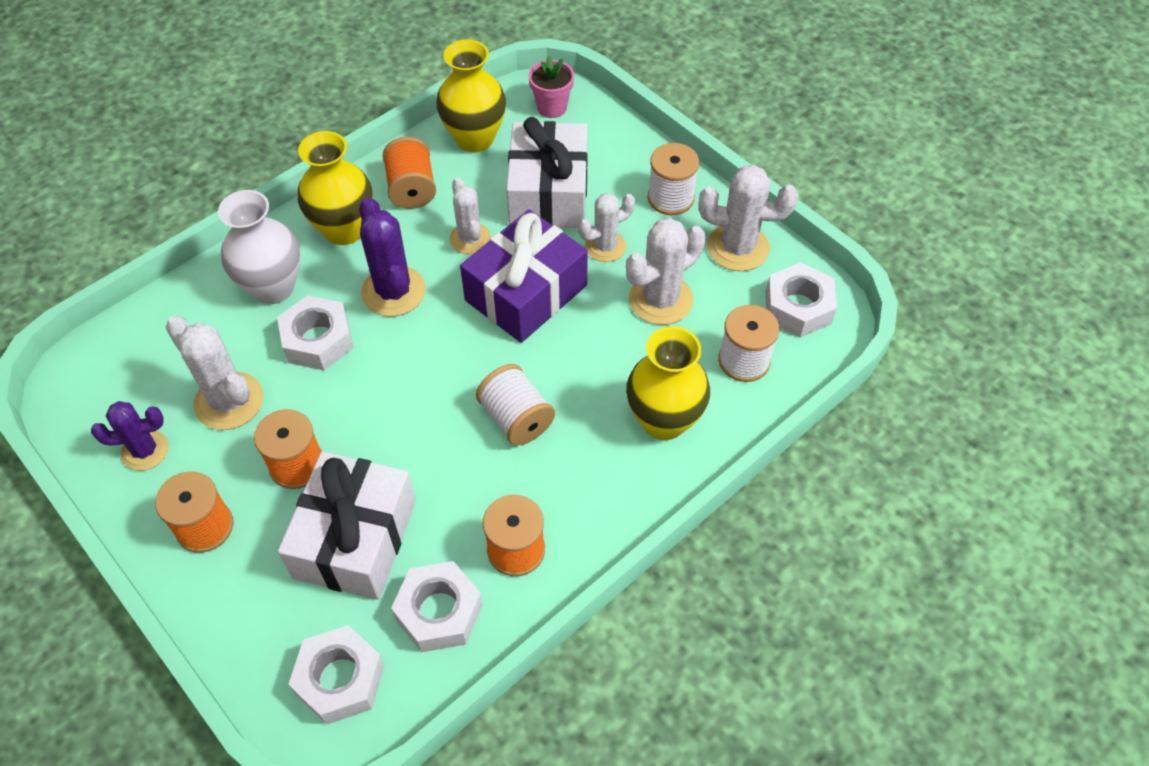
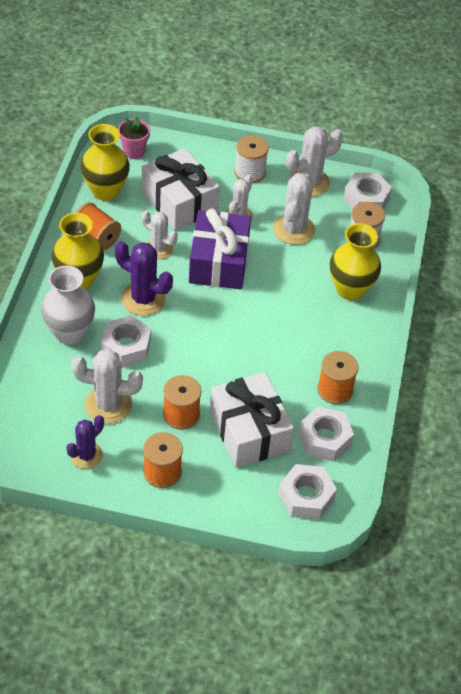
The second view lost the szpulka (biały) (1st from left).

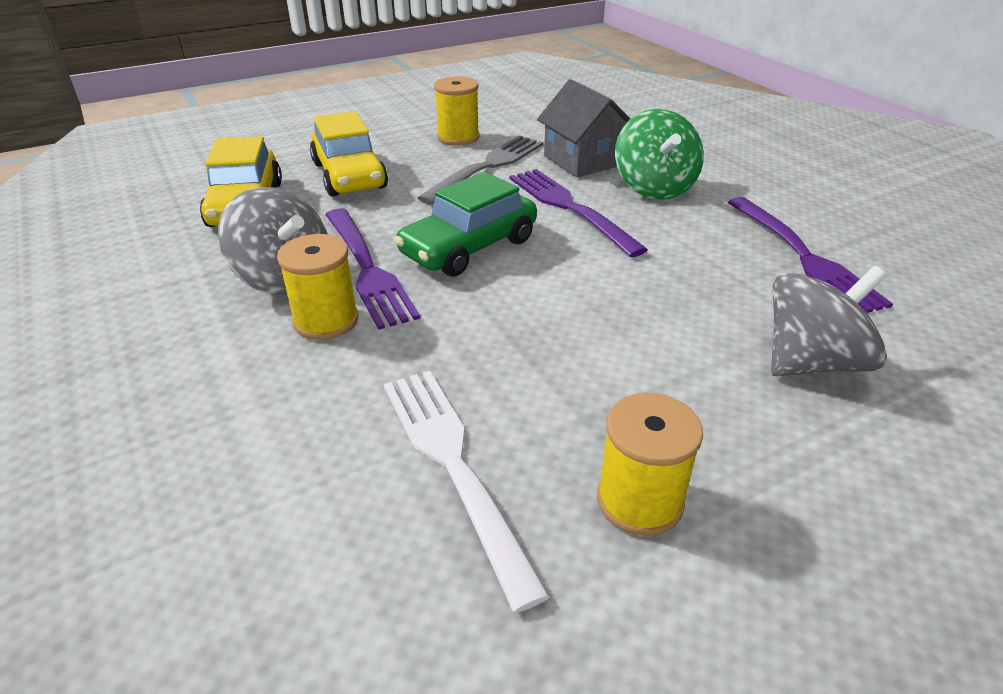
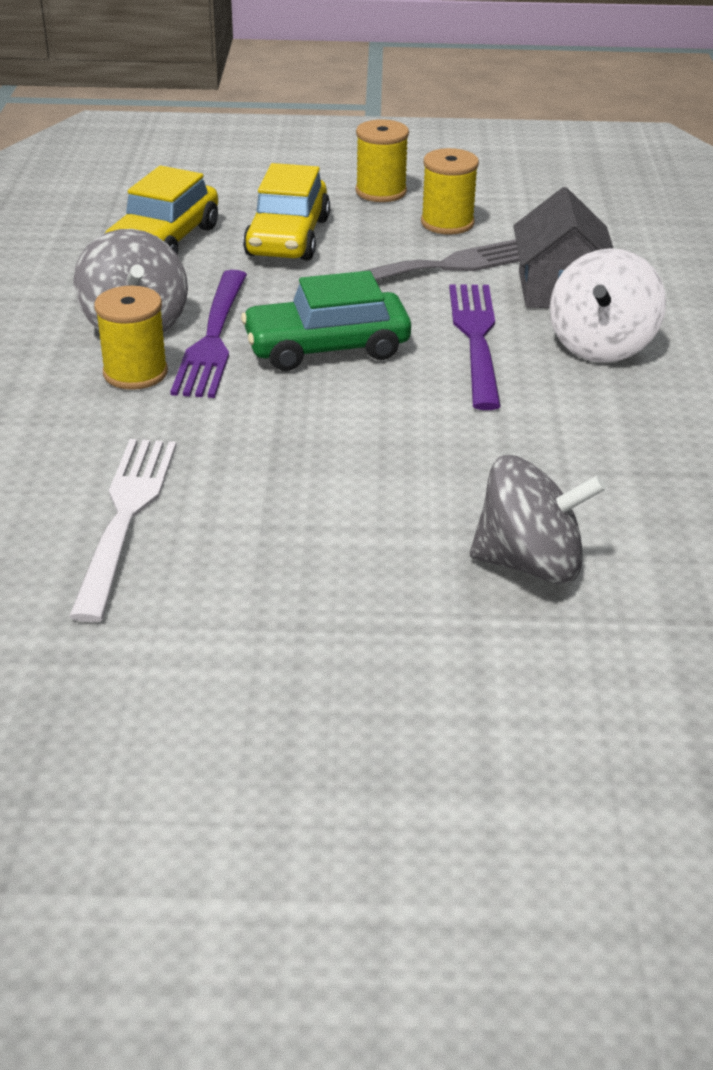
The second view lost the widelec (fioletowy) (3rd from left).
The szpulka (żółty) (3rd from left in the first image) ended up elsewhere.
What was the bączek (zielony) turned into the bączek (biały).

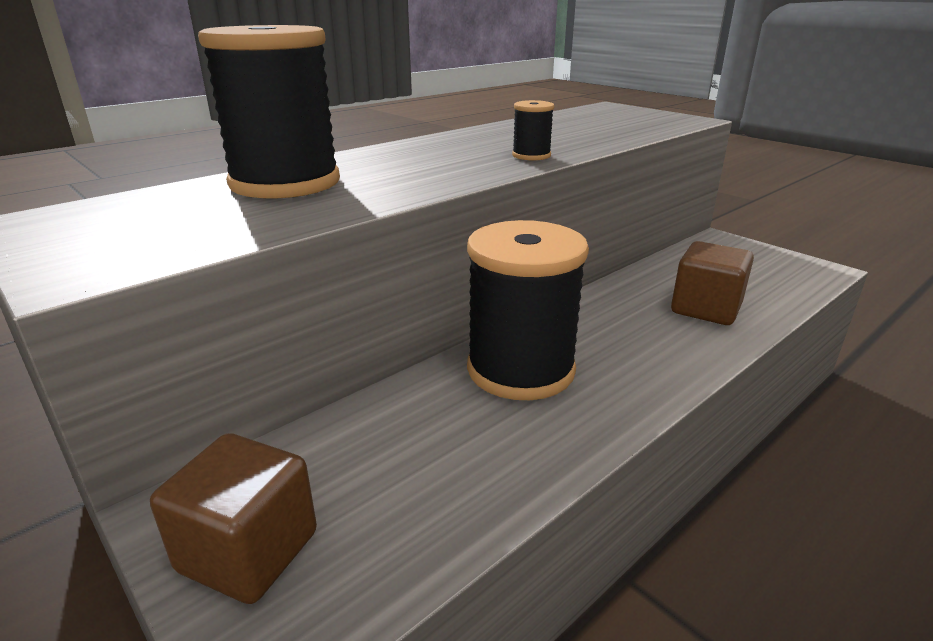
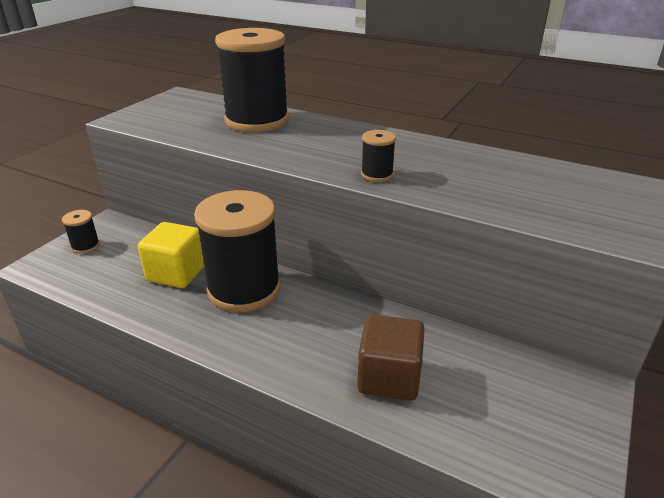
The second view gained the sześcian (żółty).
Where the sześcian (brązowy) (1st from left) stood, the szpulka (czarny) (1st from left) came to stand.

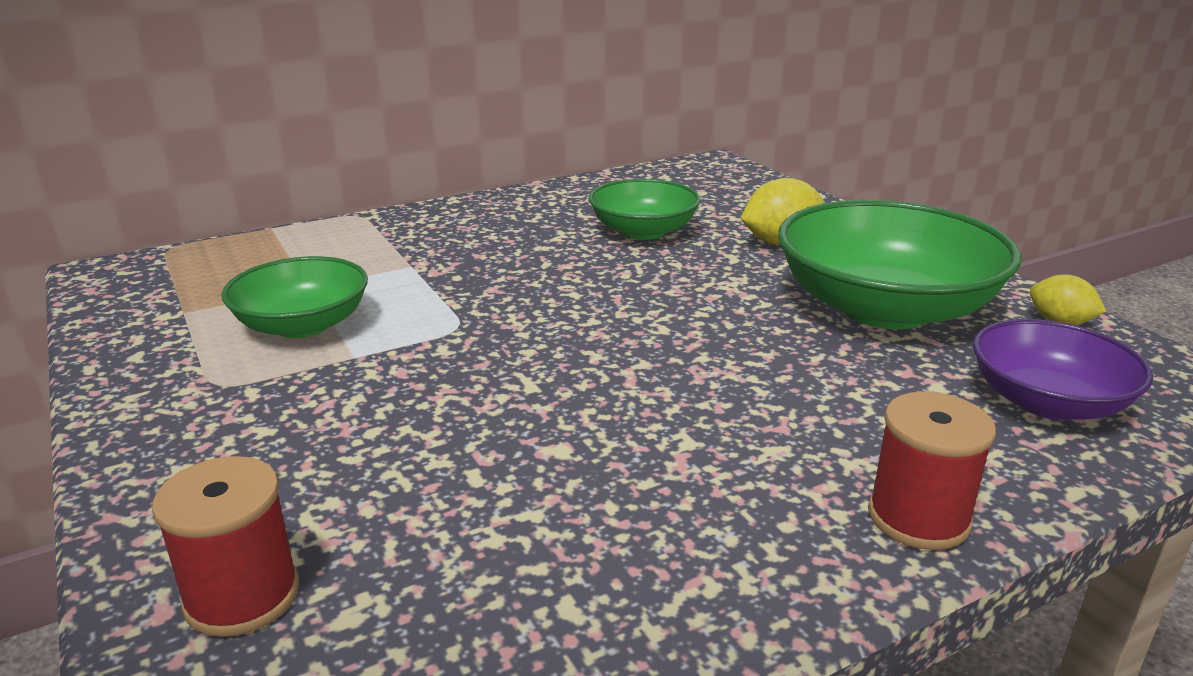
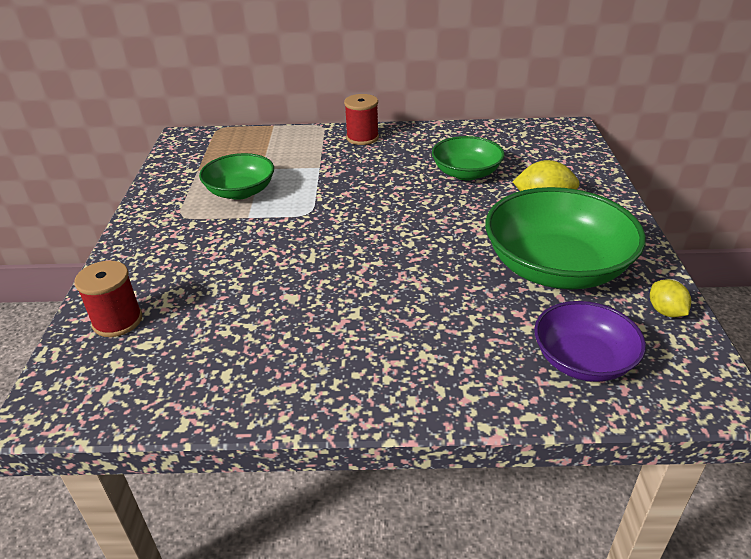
The szpulka (czerwony) (2nd from left) ended up elsewhere.

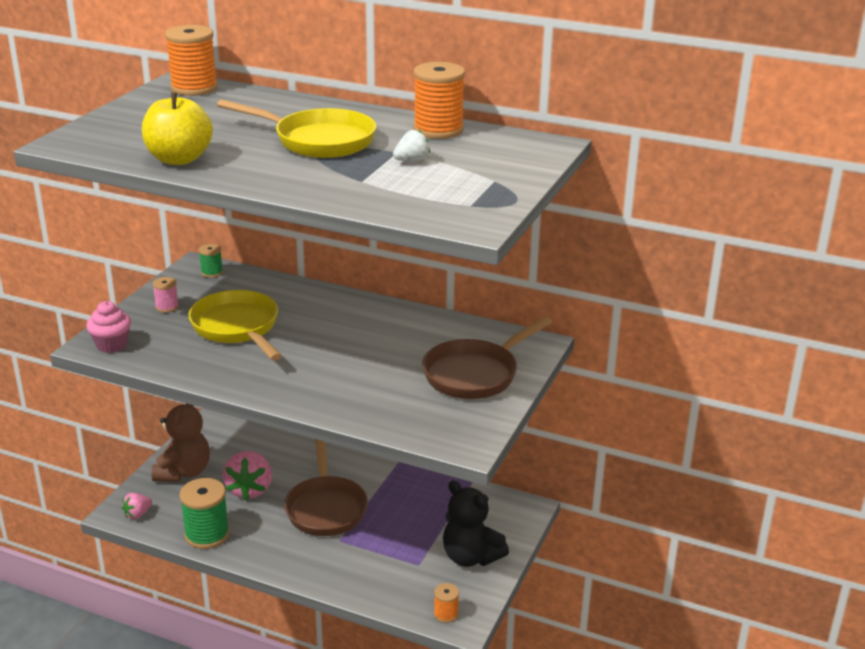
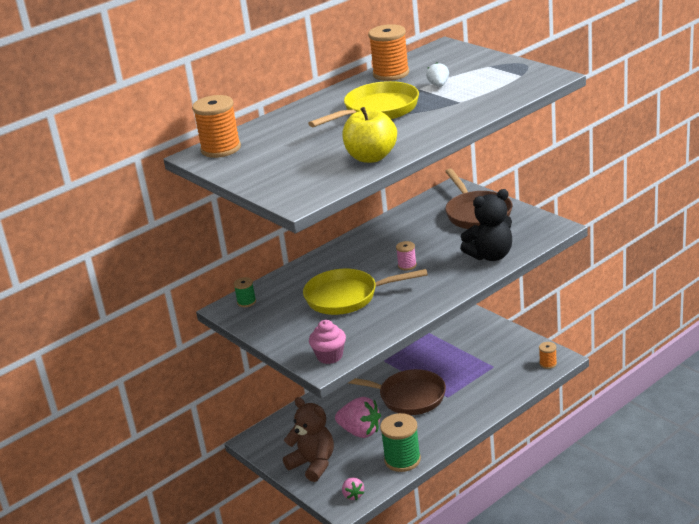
The szpulka (różowy) ended up elsewhere.
The miś (czarny) ended up elsewhere.

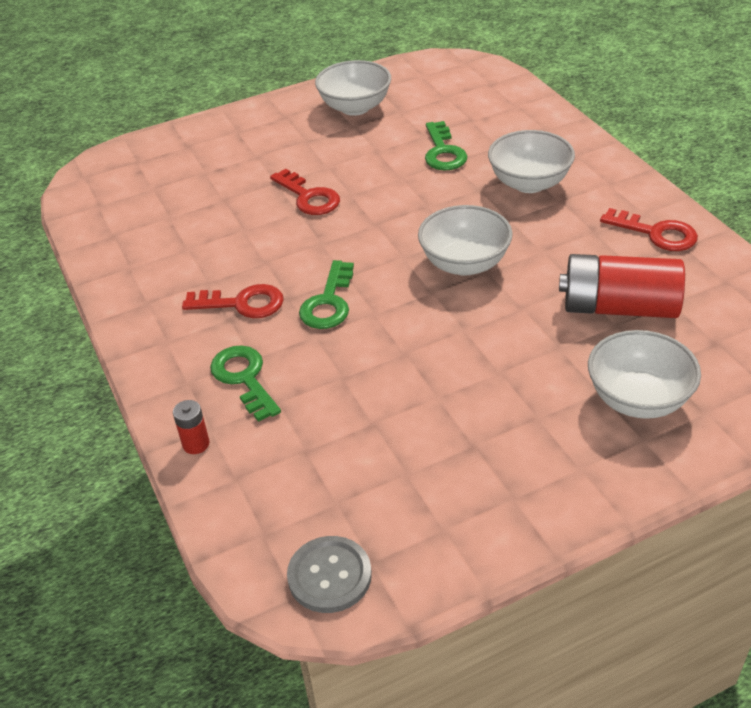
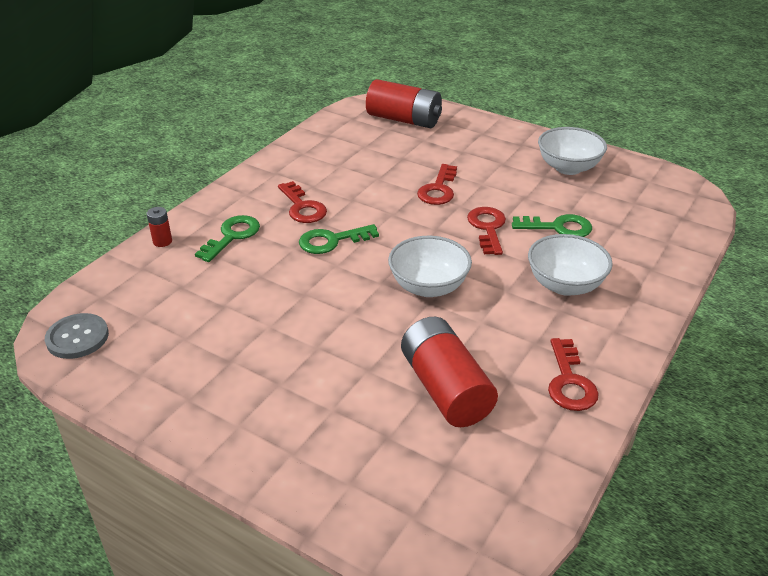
The second view lost the miska (biały) (4th from left).
The second view gained the bateria (czerwony) (2nd from left).
The second view gained the klucz (czerwony) (3rd from left).
The klucz (zielony) (3rd from left) ended up facing another way, 135 degrees counterclockwise from before.

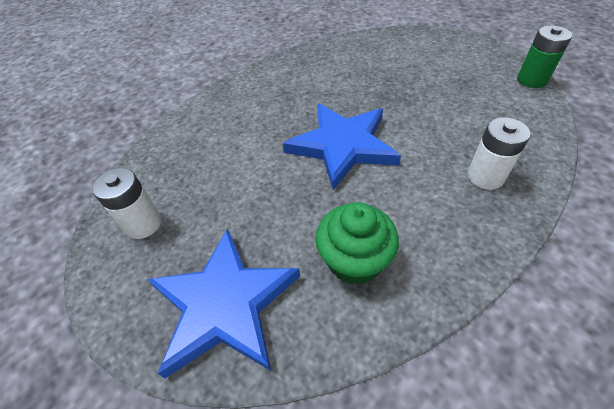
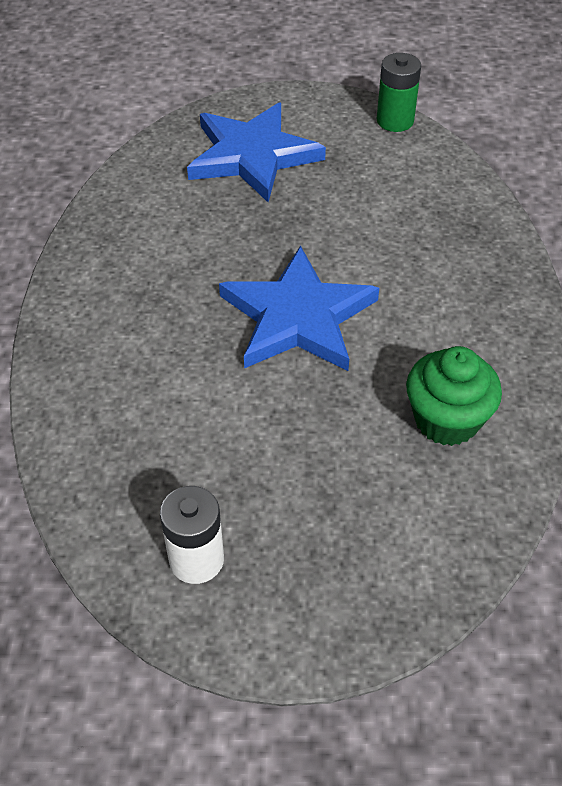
The second view lost the bateria (biały) (2nd from left).
The gwiazda (niebieski) (1st from left) ended up elsewhere.

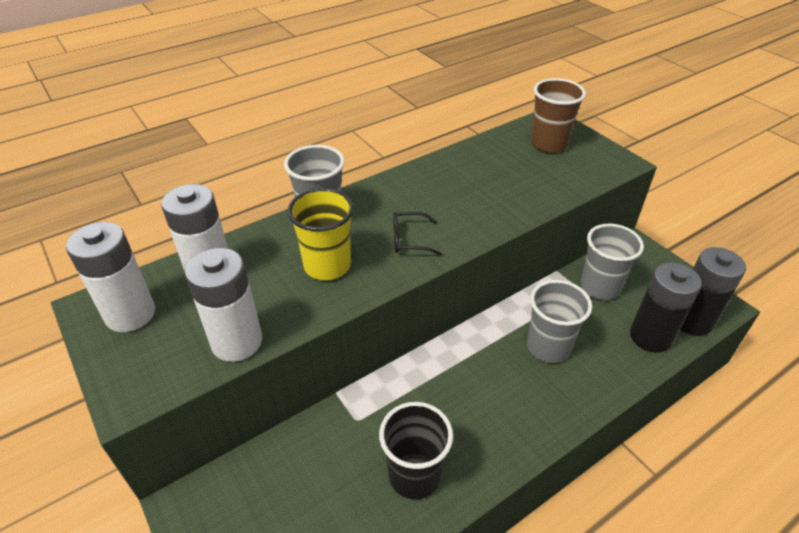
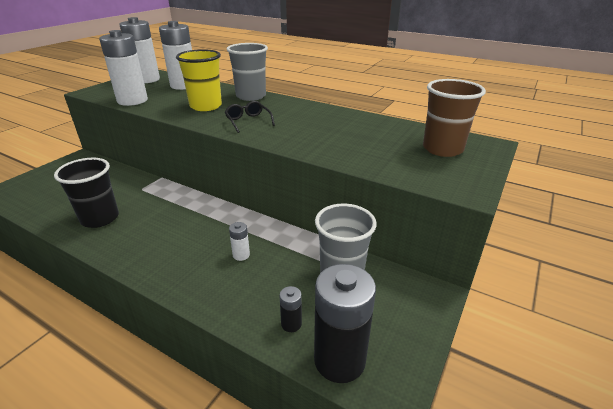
Where the szklanka (szary) (2nd from left) stood, the bateria (biały) (4th from left) came to stand.
The size of the bateria (czarny) (1st from left) changed by a factor of 0.44.

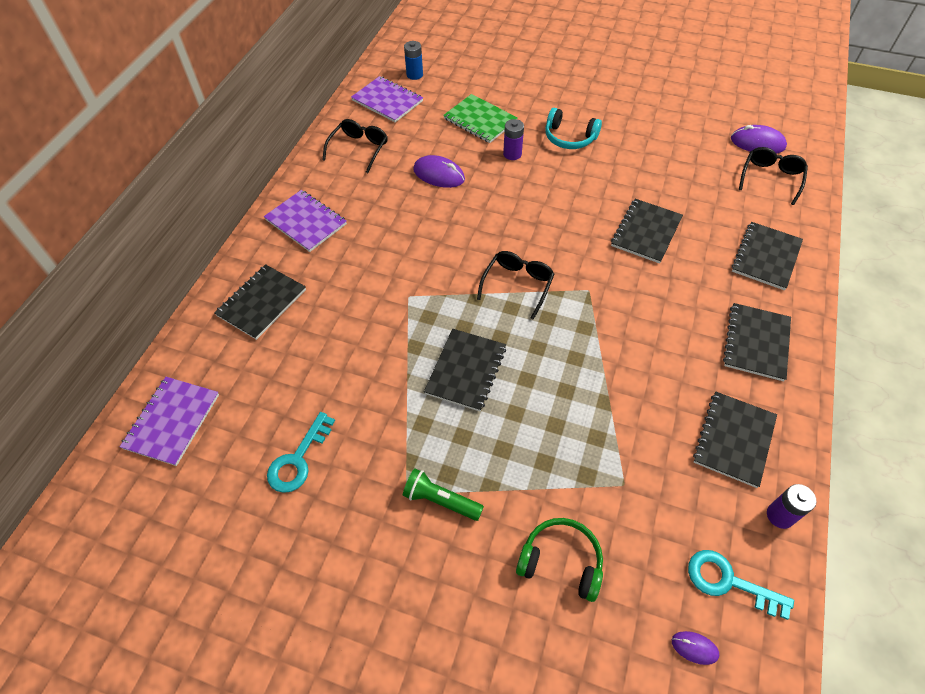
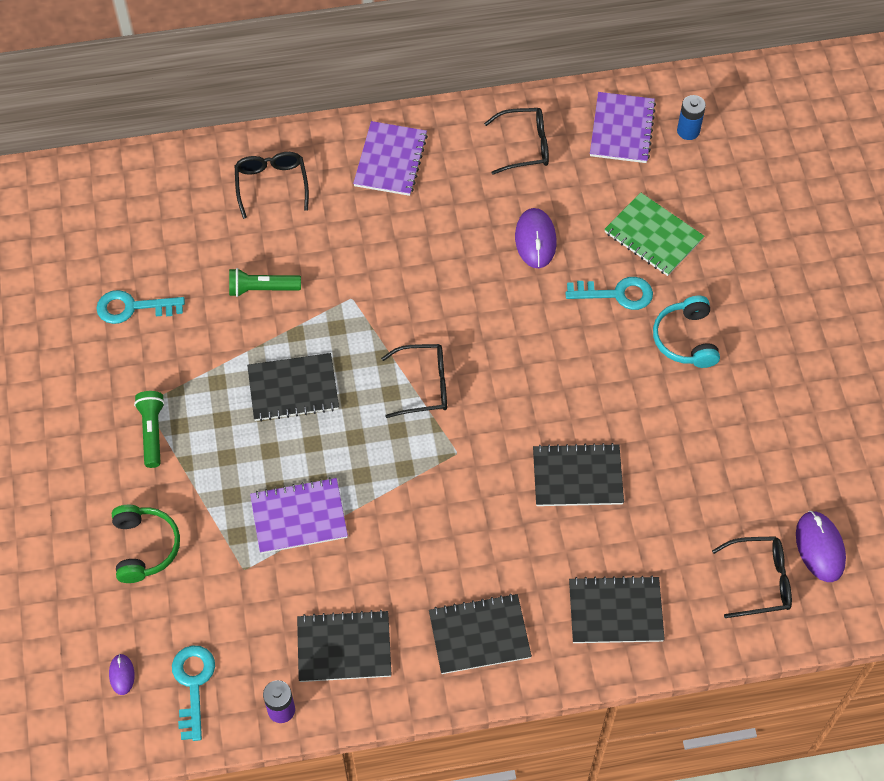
The second view gained the latarka (zielony) (2nd from left).
The zeszyt (fioletowy) (1st from left) ended up elsewhere.
Where the zeszyt (czarny) (1st from left) stood, the okulary (czarny) (1st from left) came to stand.
Where the bateria (fioletowy) (1st from left) stood, the klucz (turkusowy) (3rd from left) came to stand.
The zeszyt (zielony) ended up facing another way, 60 degrees counterclockwise from before.

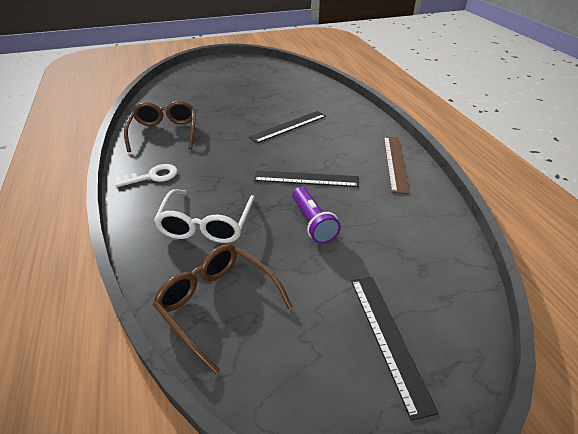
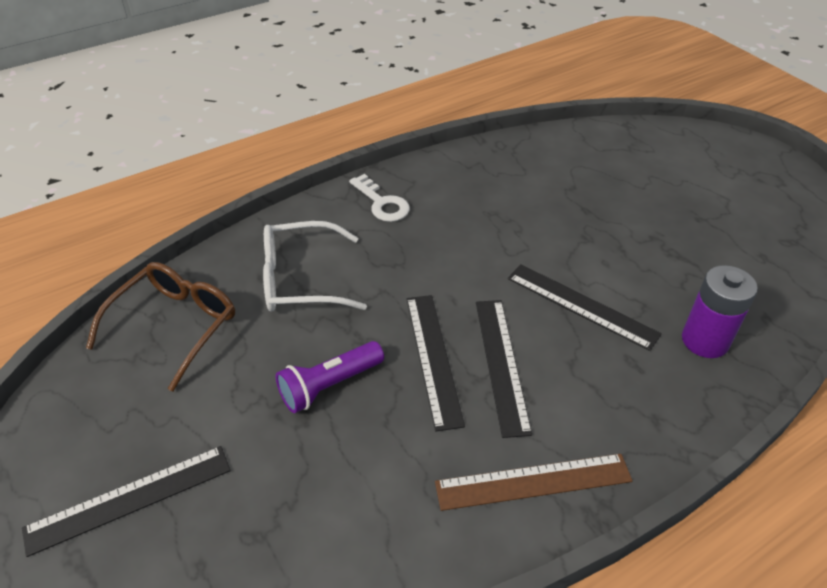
The second view lost the okulary (brązowy) (1st from left).
The second view gained the linijka (czarny) (3rd from left).
The second view gained the bateria (fioletowy).

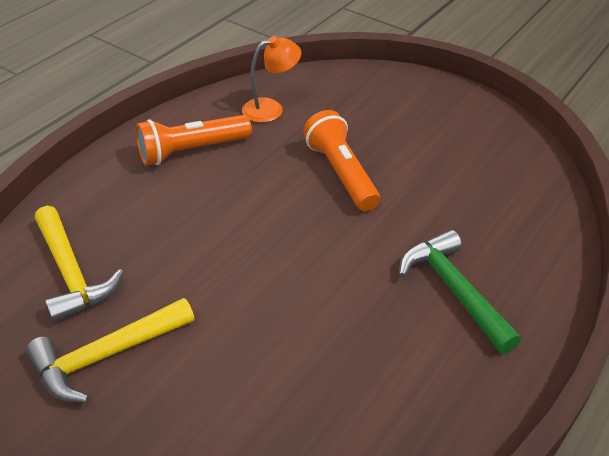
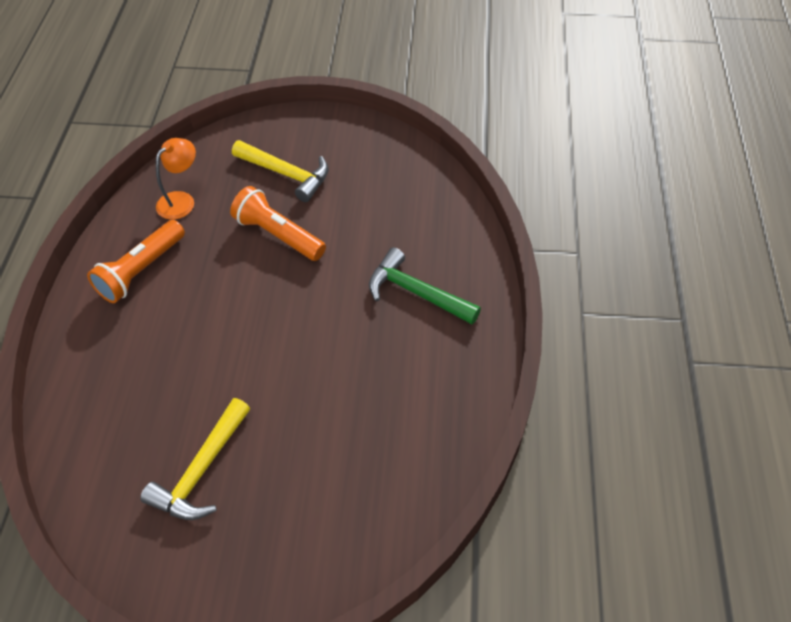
The młotek (żółty) (1st from left in the first image) ended up elsewhere.

